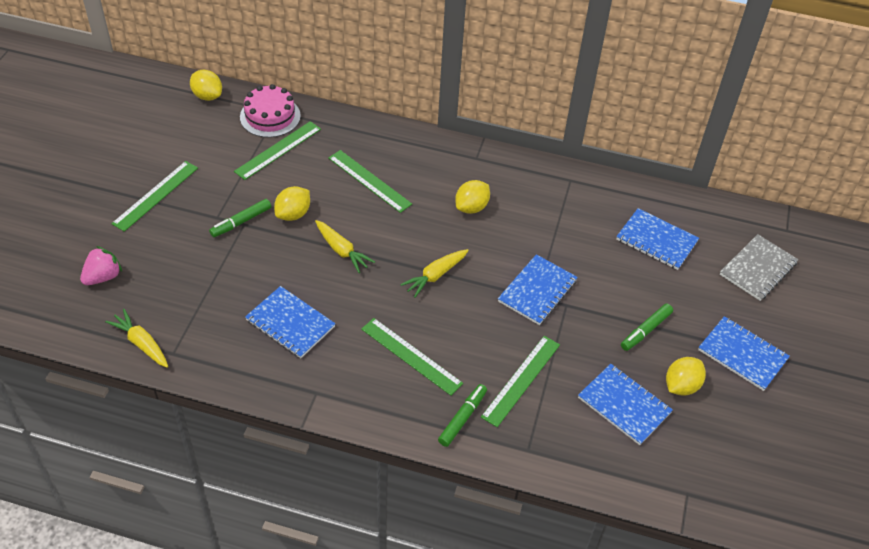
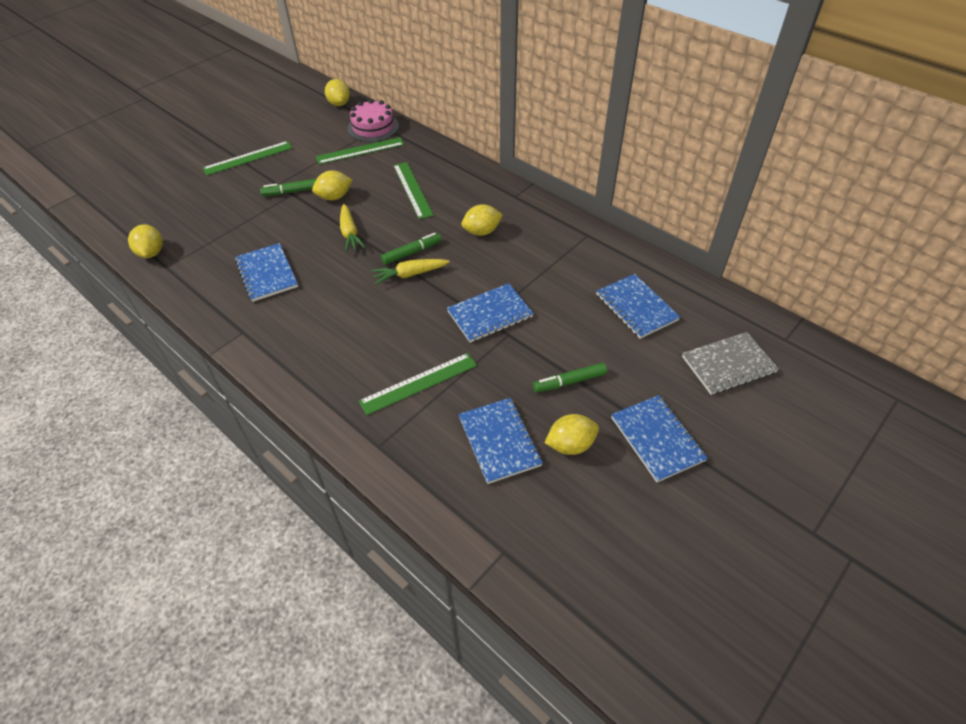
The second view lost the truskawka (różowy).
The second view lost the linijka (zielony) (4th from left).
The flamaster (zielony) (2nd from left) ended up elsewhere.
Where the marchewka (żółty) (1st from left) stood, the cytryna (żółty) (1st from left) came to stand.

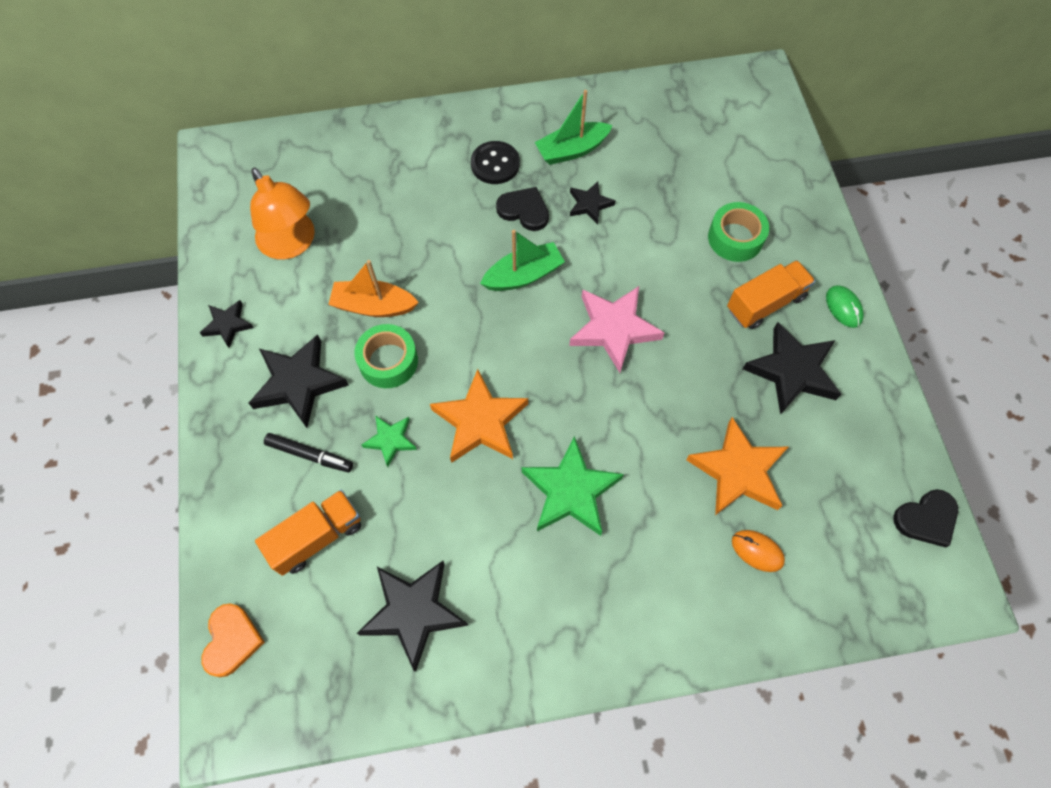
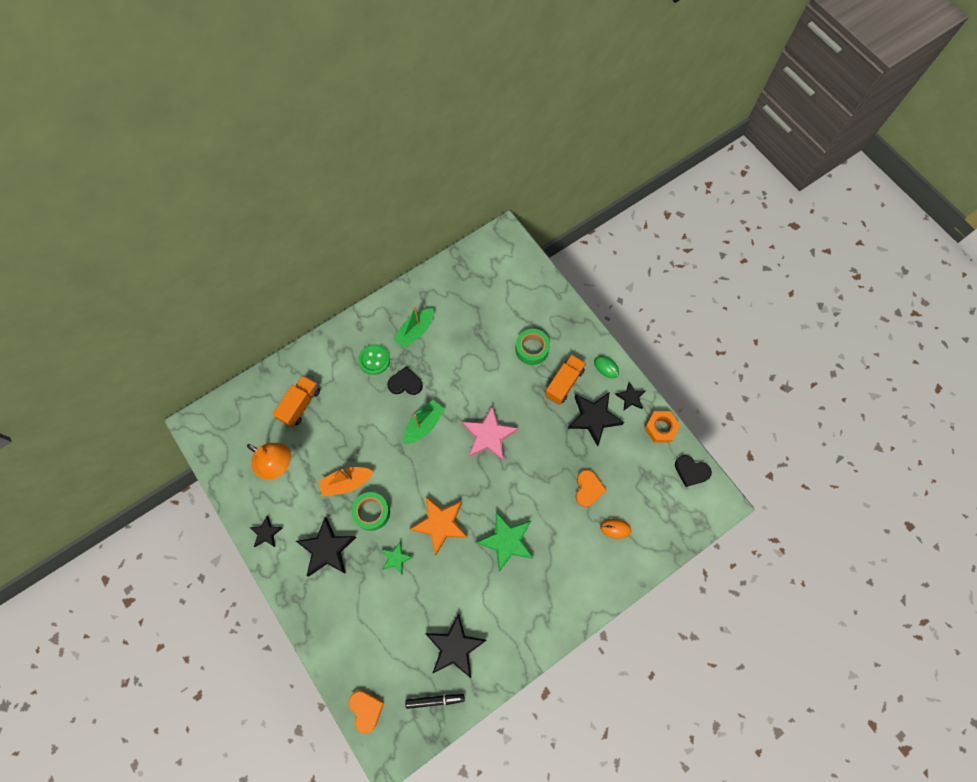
The second view gained the nakrętka (pomarańczowy).
The ciężarówka (pomarańczowy) (1st from left) ended up elsewhere.
The flamaster (czarny) ended up elsewhere.
The gwiazda (czarny) (4th from left in the first image) ended up elsewhere.
Where the gwiazda (pomarańczowy) (2nd from left) stood, the serce (pomarańczowy) (2nd from left) came to stand.
What was the guzik (czarny) turned into the guzik (zielony).
The serce (czarny) (2nd from left) ended up facing another way, 75 degrees clockwise from before.

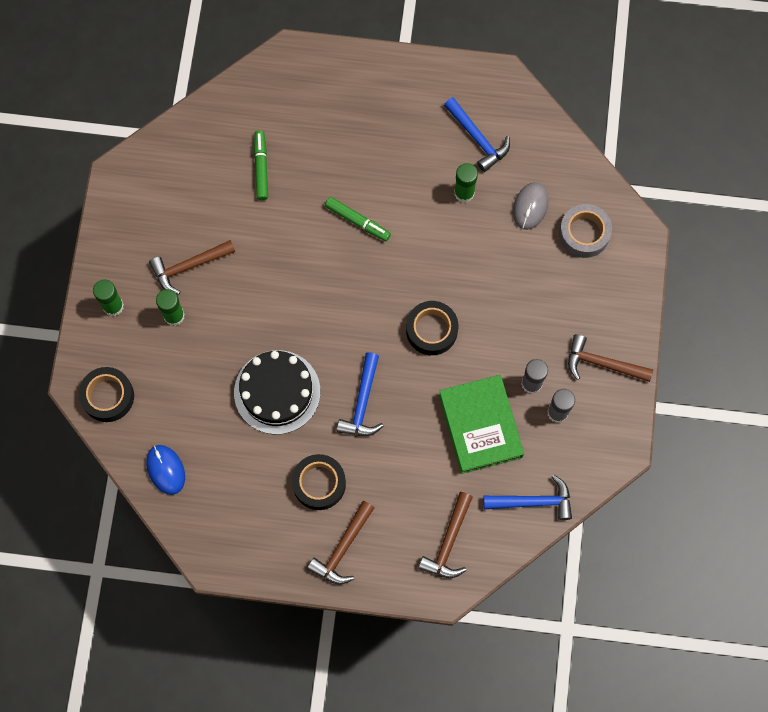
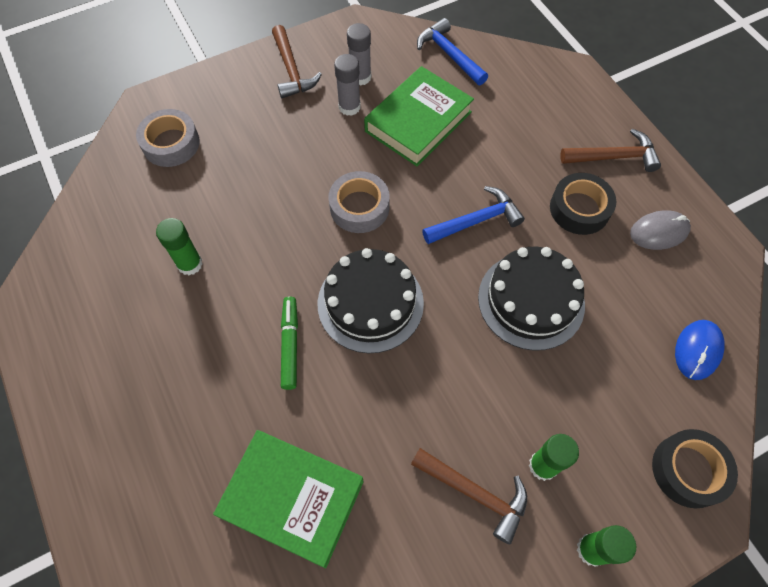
The second view lost the młotek (brązowy) (3rd from left).
The second view lost the młotek (niebieski) (2nd from left).
The second view gained the tort (czarny) (1st from left).
The myszka (szary) ended up elsewhere.
Where the flamaster (zielony) (1st from left) stood, the książka (zielony) (1st from left) came to stand.
What was the taśma klejąca (czarny) (3rd from left) turned into the taśma klejąca (szary) (2nd from left).

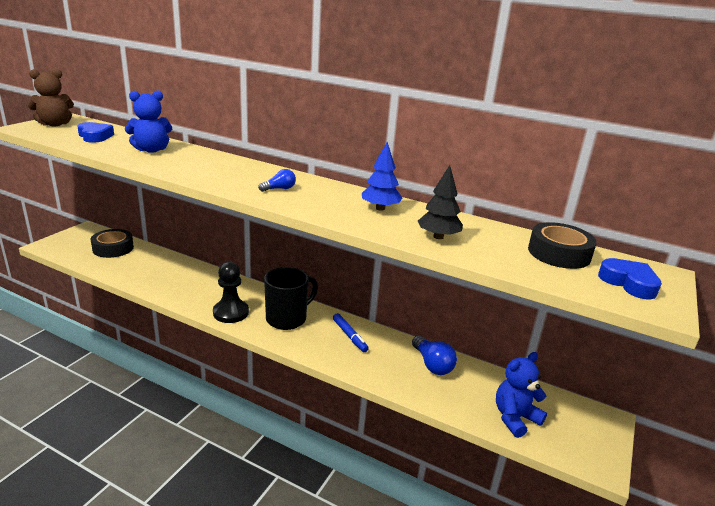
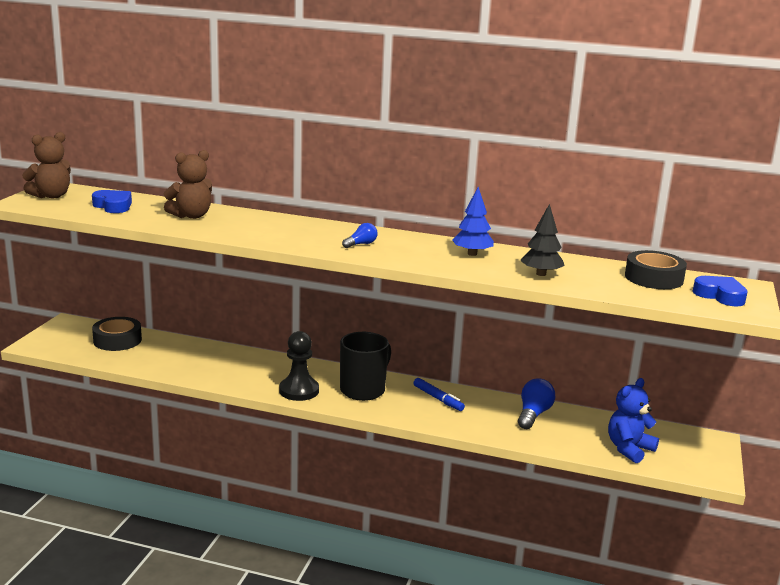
What was the miś (niebieski) (1st from left) turned into the miś (brązowy) (2nd from left).
The żarówka (niebieski) (2nd from left) ended up facing another way, 120 degrees counterclockwise from before.

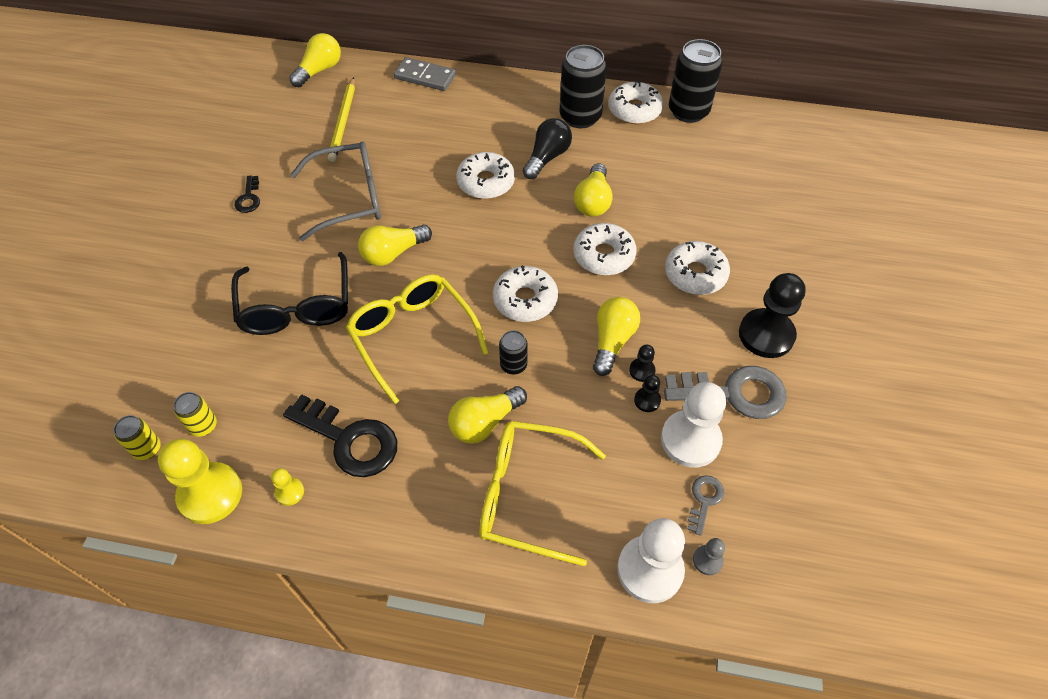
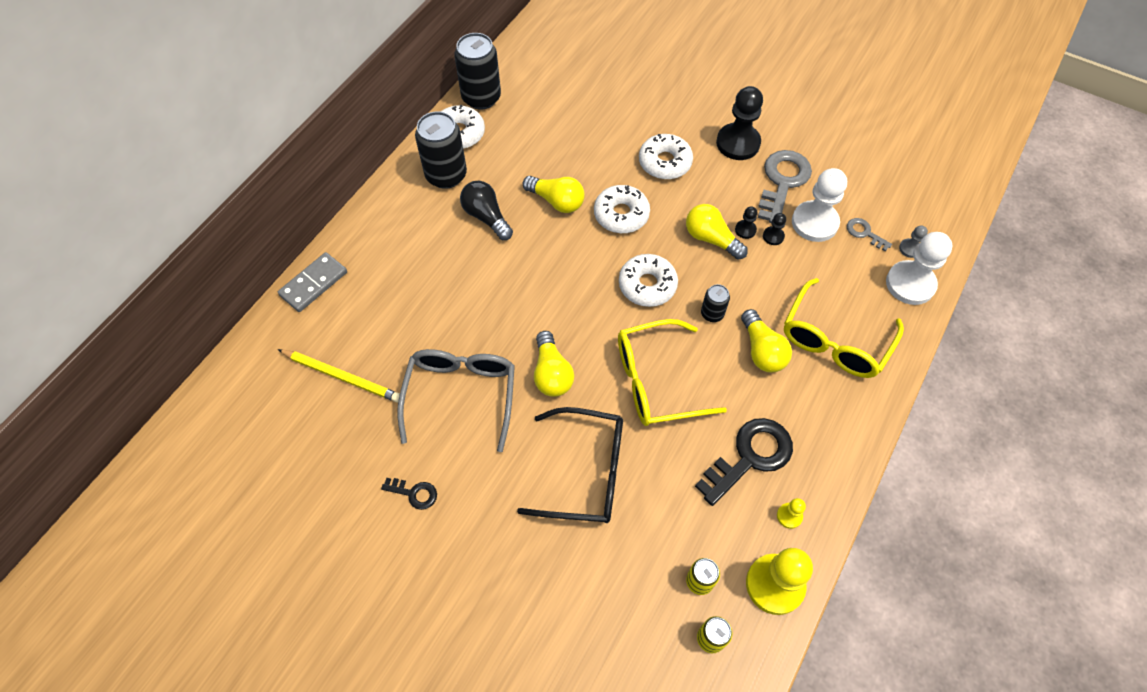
The second view lost the żarówka (żółty) (1st from left).
The second view lost the donut (biały) (1st from left).

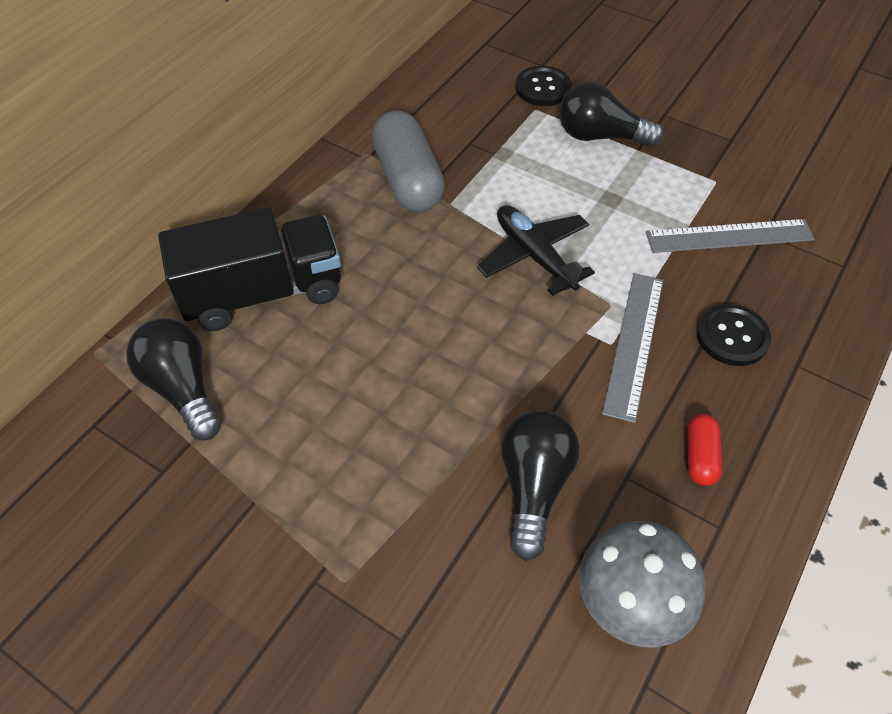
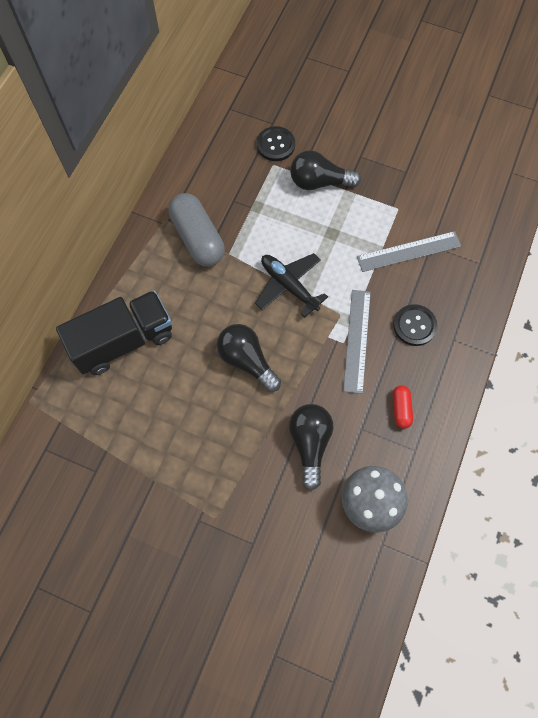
The żarówka (czarny) (1st from left) ended up elsewhere.

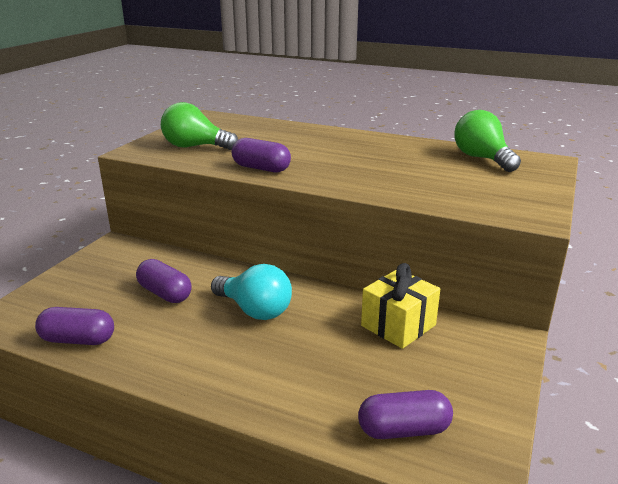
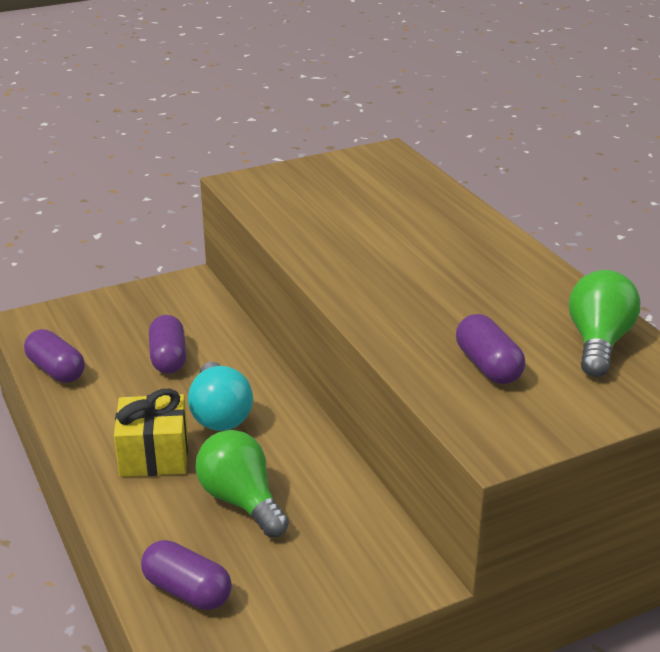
The żarówka (zielony) (1st from left) ended up elsewhere.
The kapsułka (fioletowy) (3rd from left in the first image) ended up elsewhere.
The prezent (żółty) ended up elsewhere.

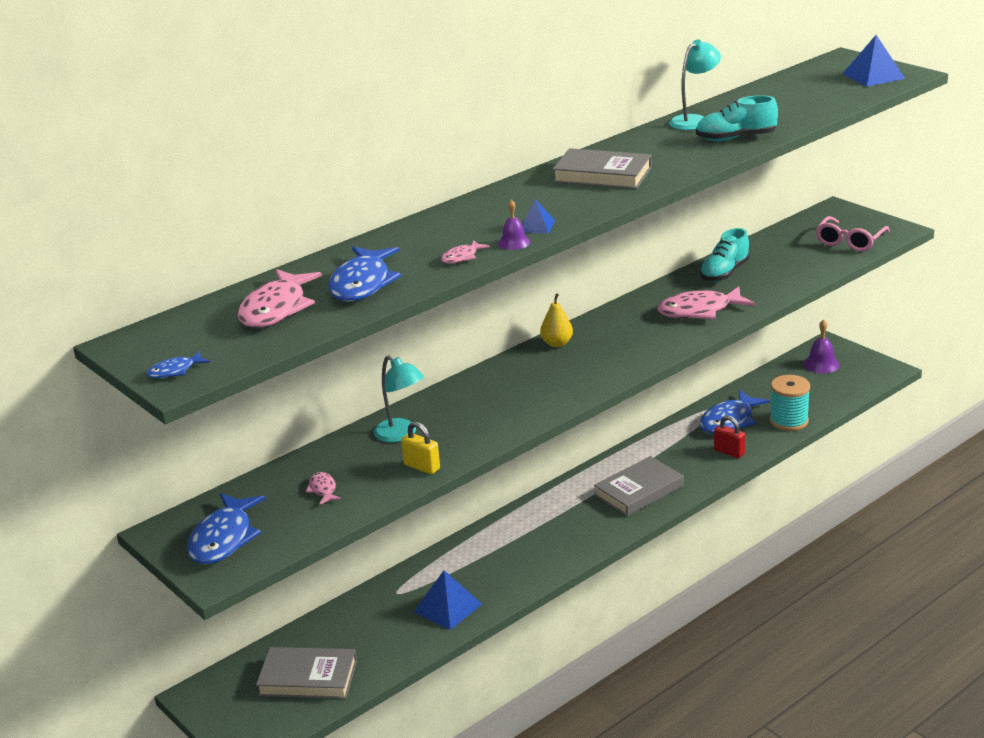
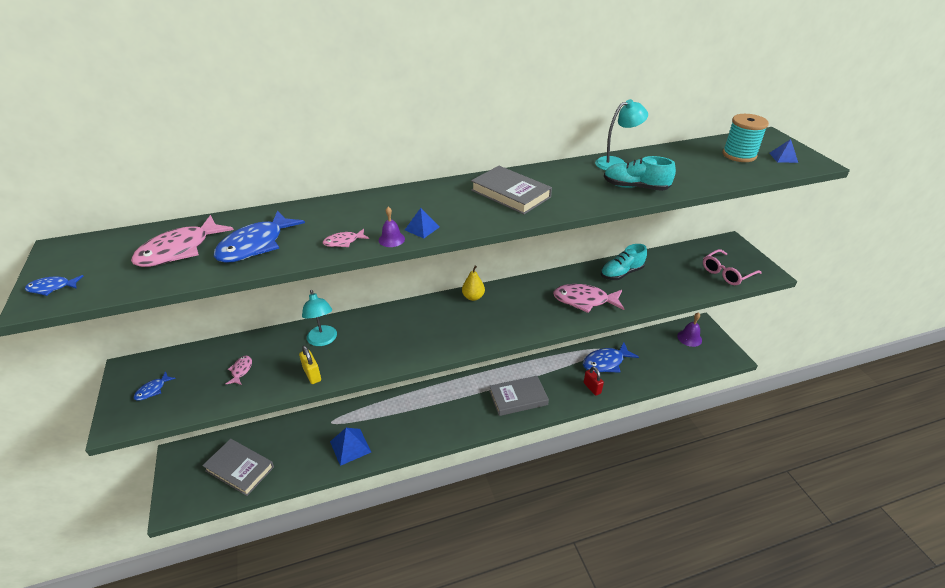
The szpulka (turkusowy) ended up elsewhere.
The size of the ryba (niebieski) (2nd from left) changed by a factor of 0.48.
The size of the piramida (niebieski) (3rd from left) changed by a factor of 0.58.

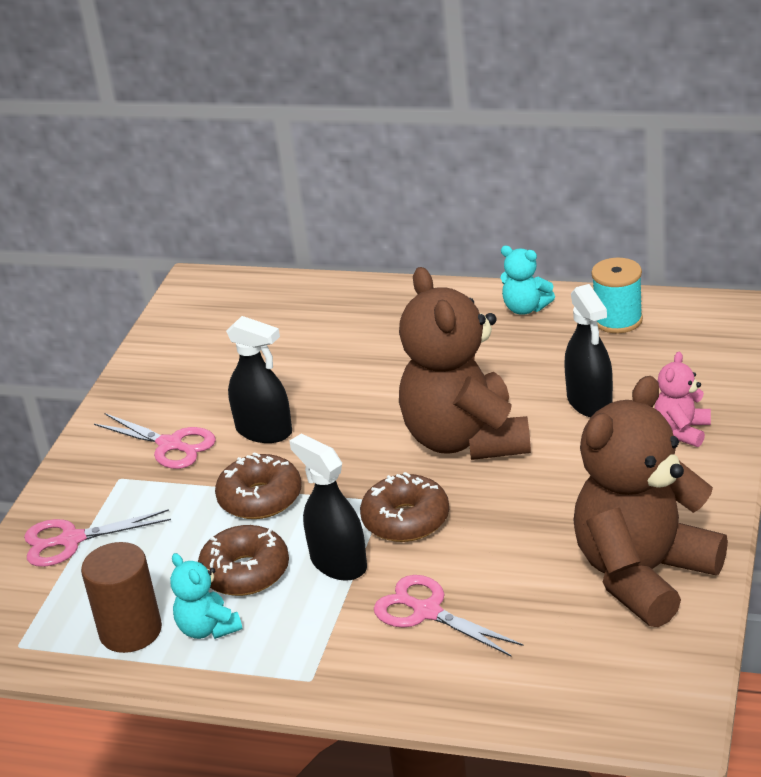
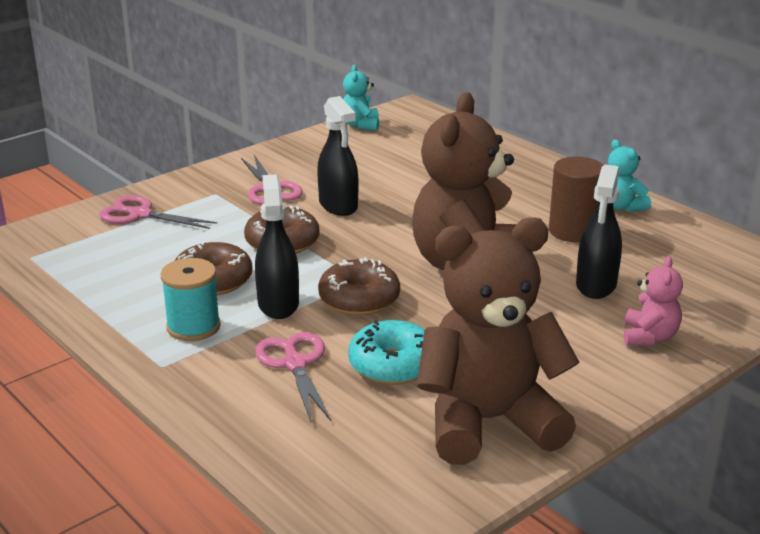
The second view gained the donut (turkusowy).
The walec (brązowy) ended up elsewhere.
The miś (turkusowy) (1st from left) ended up elsewhere.
The szpulka (turkusowy) ended up elsewhere.
The miś (różowy) ended up facing another way, 135 degrees clockwise from before.

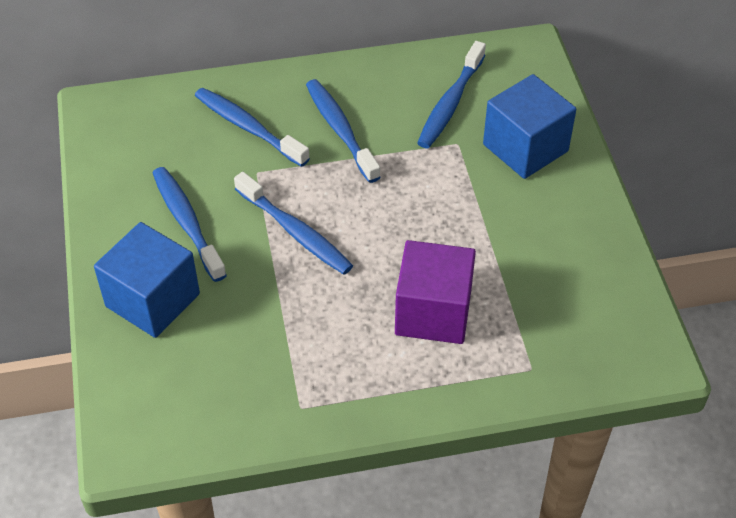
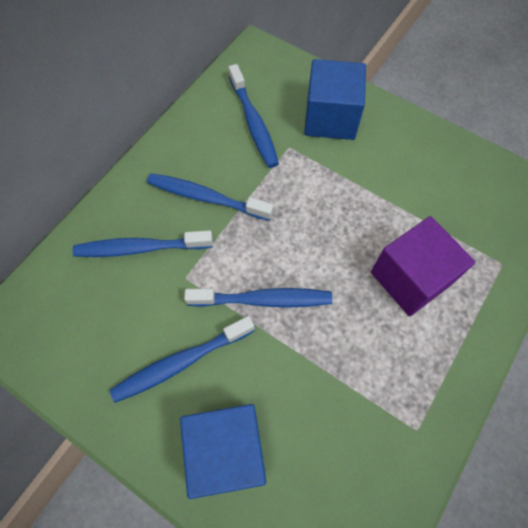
The szczoteczka do zębów (niebieski) (1st from left in the first image) ended up facing another way, 45 degrees counterclockwise from before.

